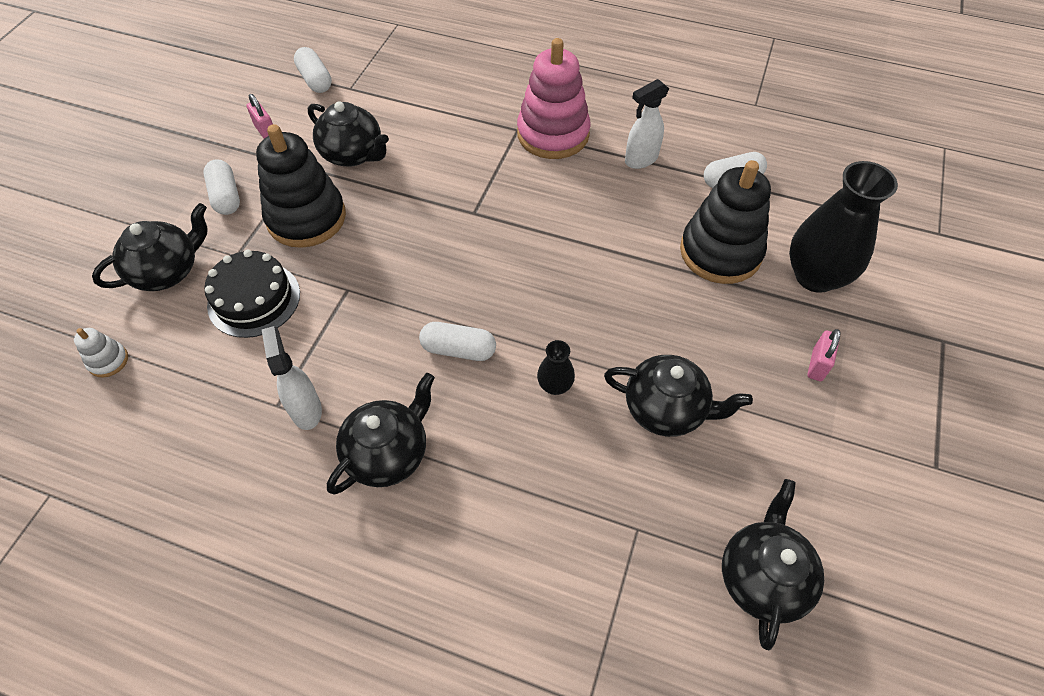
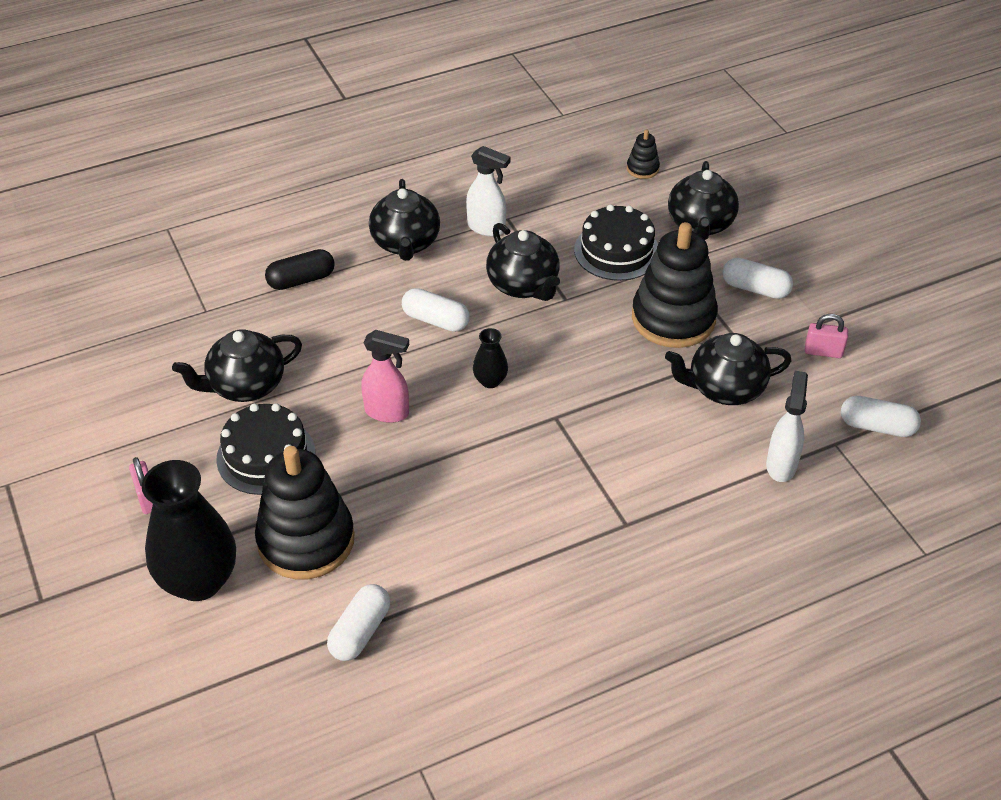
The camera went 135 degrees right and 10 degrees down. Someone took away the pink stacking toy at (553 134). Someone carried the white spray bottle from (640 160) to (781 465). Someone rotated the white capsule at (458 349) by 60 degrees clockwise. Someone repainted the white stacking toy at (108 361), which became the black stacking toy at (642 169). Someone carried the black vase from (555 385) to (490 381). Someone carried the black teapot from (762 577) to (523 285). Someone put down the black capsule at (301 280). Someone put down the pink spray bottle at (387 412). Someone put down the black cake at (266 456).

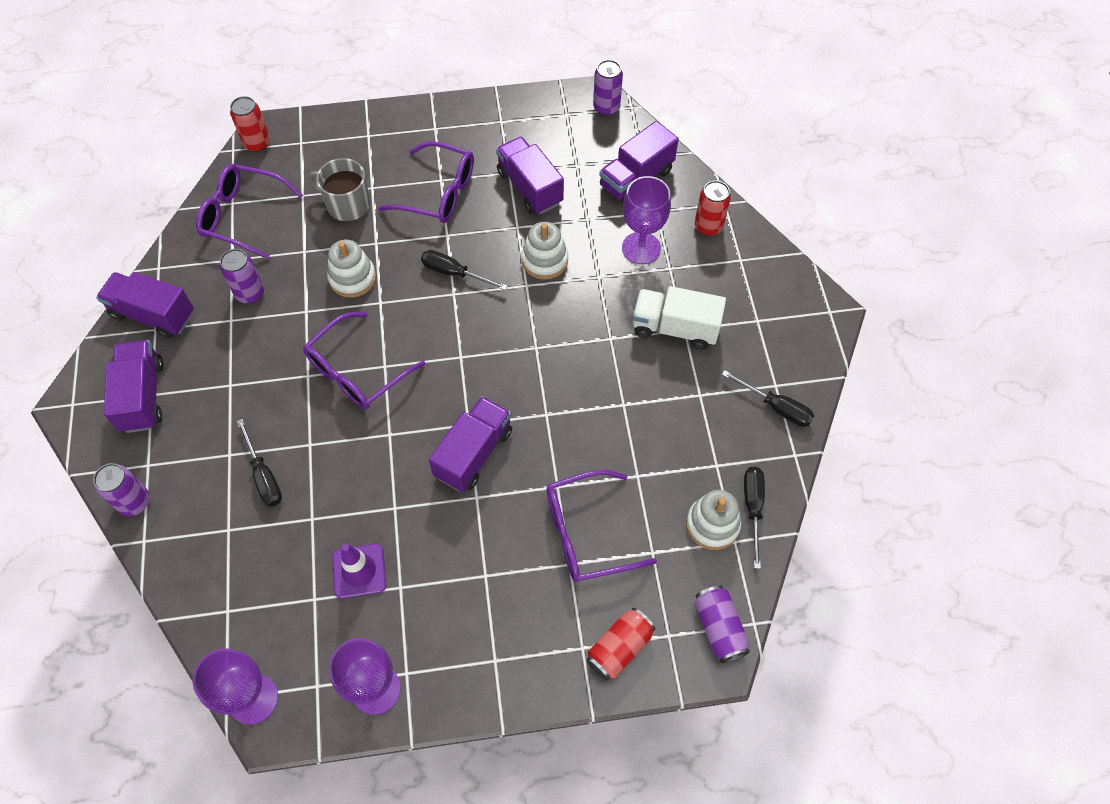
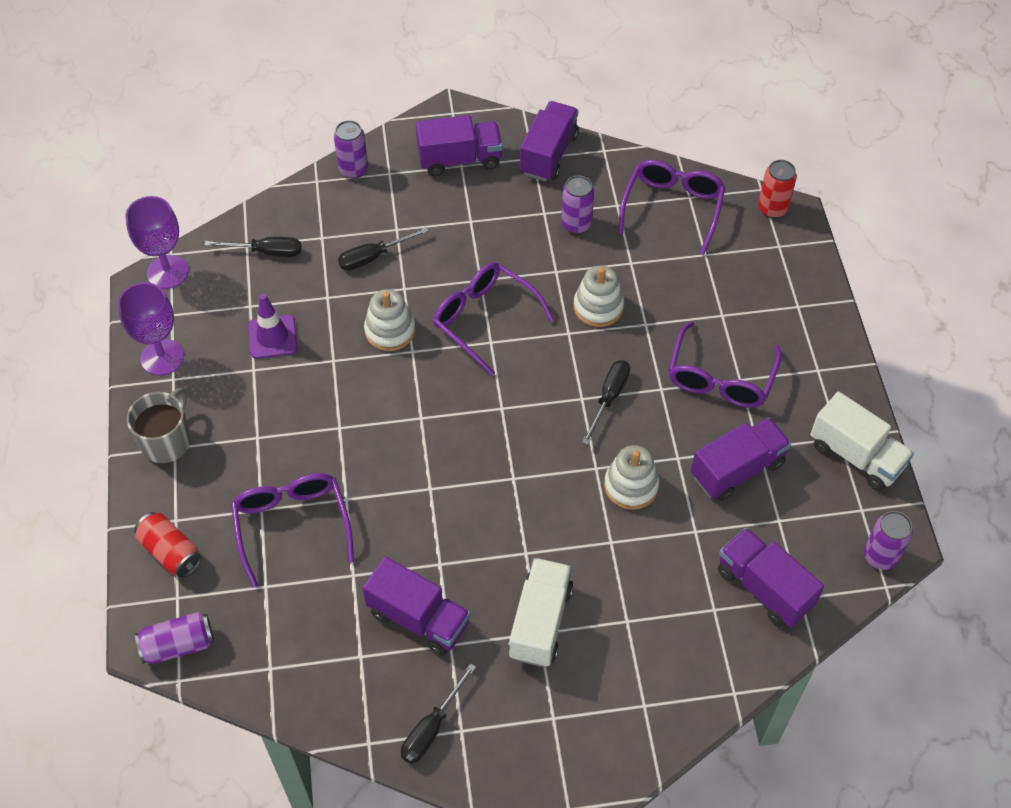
The camera went 90 degrees right and 5 degrees down. Someone carried the grey mug from (347 205) to (167 441). Someone took away the purple goblet at (641 248). Someone took away the red can at (708 226). Someone carried the purple truck from (474 453) to (418 618). Someone carried the black screwdriver from (753 508) to (266 252). Someone carried the white stacking toy from (712 525) to (390 331). Someone put down the white truck at (856 456).

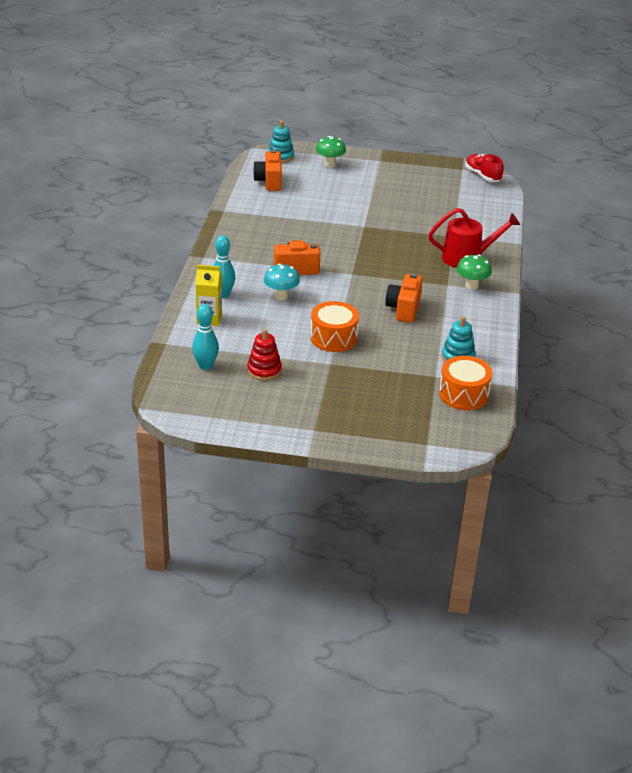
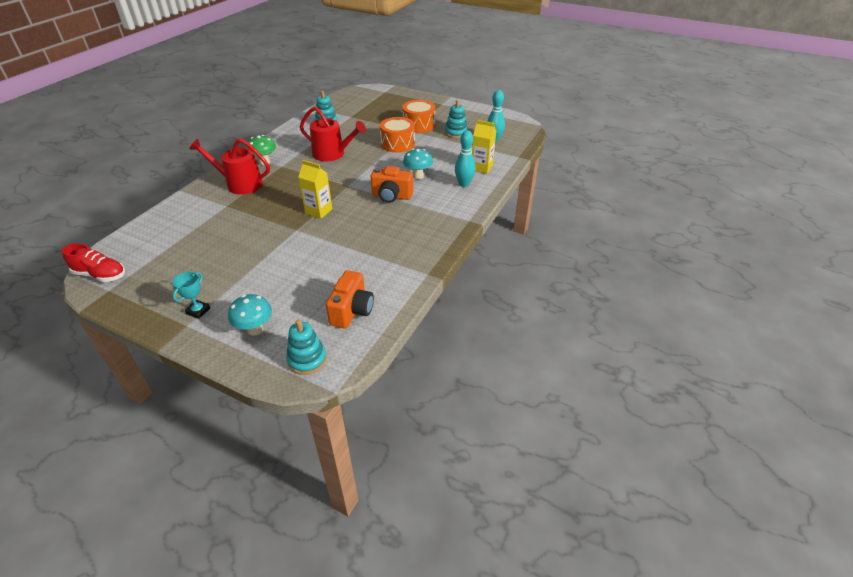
The camera went 160 degrees left and 5 degrees up. Someone repainted the green mushroom at (330 164), which became the turquoise mushroom at (255 329). Someone rotated the red shoe at (482 176) by 60 degrees counterclockwise. Someone swapped the orange camera at (403 309) for the red watering can at (332 154). Someone repainted the red stacking toy at (264 370), which became the turquoise stacking toy at (456 133). Someone carried the orange drum from (463 394) to (419 125). Someone put down the yellow carton at (318 211). Someone put down the turquoise trophy at (198 311).

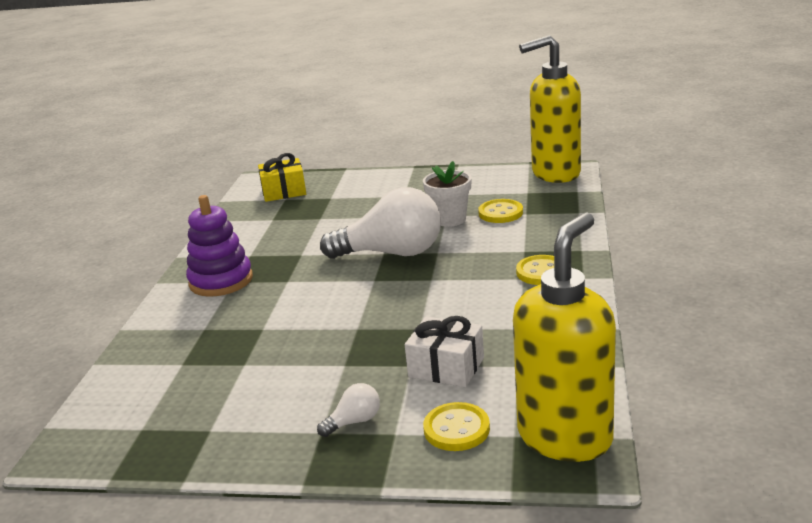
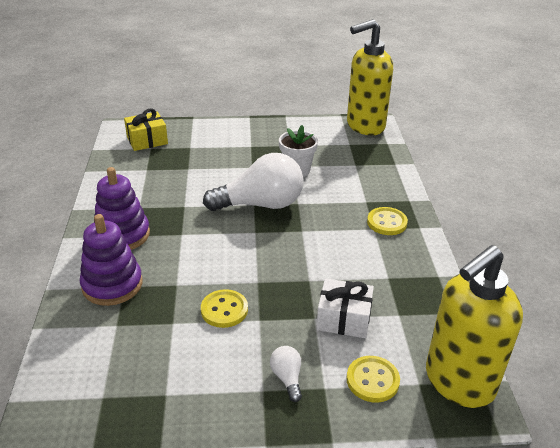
The camera went 15 degrees left and 10 degrees up. Someone carried the yellow button from (500 213) to (224 310). Someone rotated the yellow soap dispenser at (565 437) by 150 degrees counterclockwise. Someone rotated the white light bulb at (354 422) by 60 degrees counterclockwise. Someone put down the purple stacking toy at (112 285).

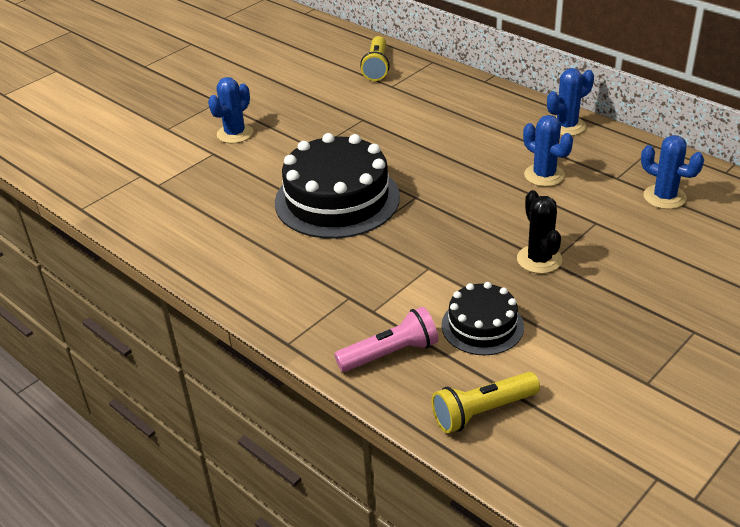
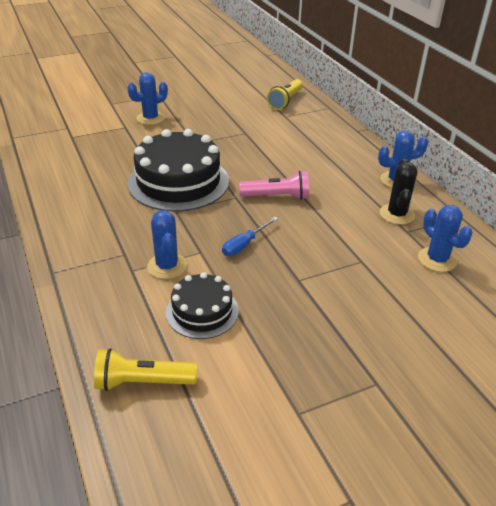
The camera went 20 degrees right and 0 degrees up. Someone carried the blue cactus from (544 175) to (167 266). Someone carried the black cactus from (539 259) to (396 214). Someone carried the pink flashlight from (390 353) to (277 196). Someone put down the blue screwdriver at (244 245).

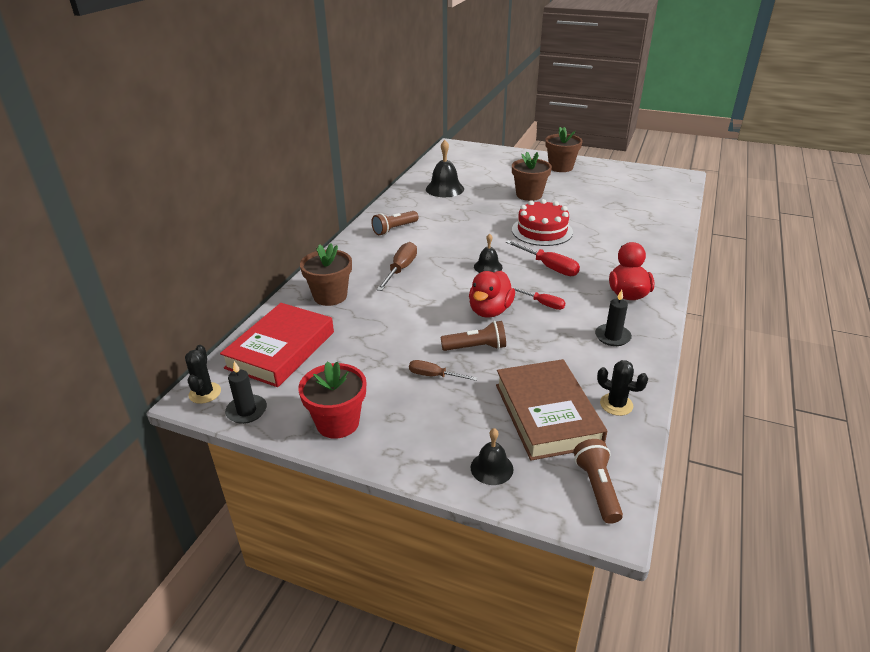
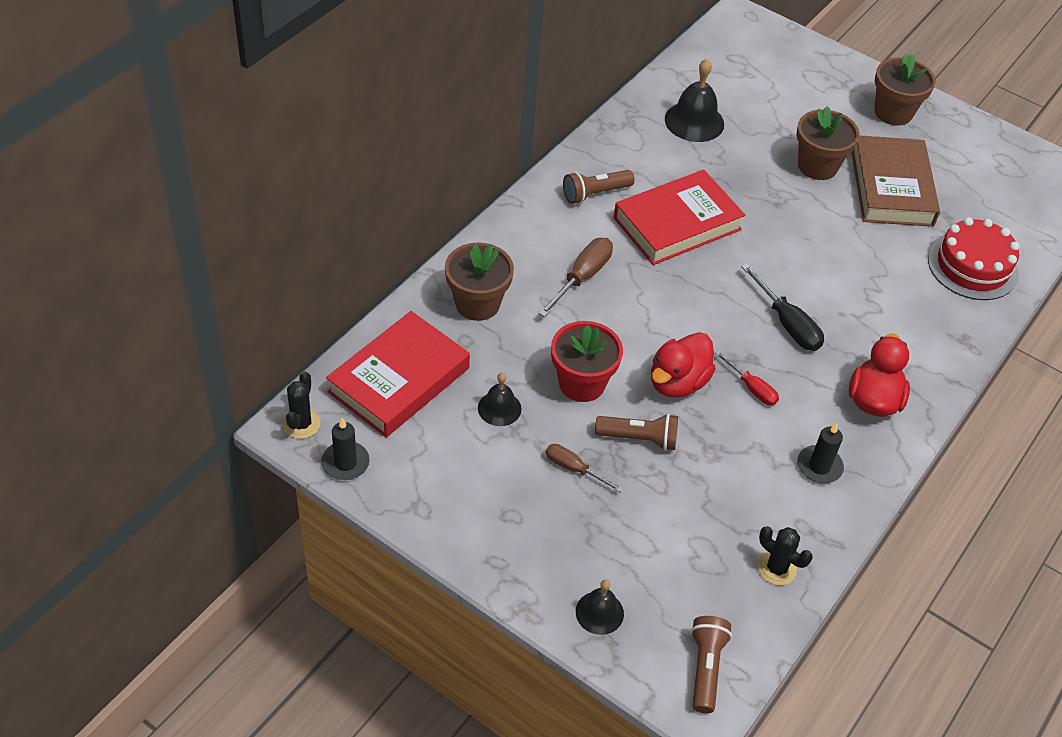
The camera went 10 degrees right and 15 degrees up. Someone carried the red cake from (542 231) to (972 266). Someone carried the black bell from (488 267) to (499 408). Someone repainted the red screwdriver at (549 267), which became the black screwdriver at (787 323). Someone carried the brown book from (547 414) to (891 187). Someone carried the red flower pot from (337 423) to (582 383). Someone put down the red book at (677 223).

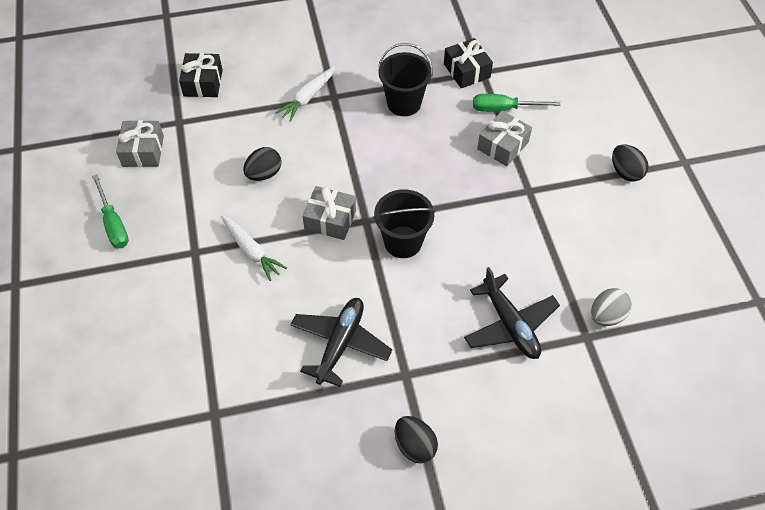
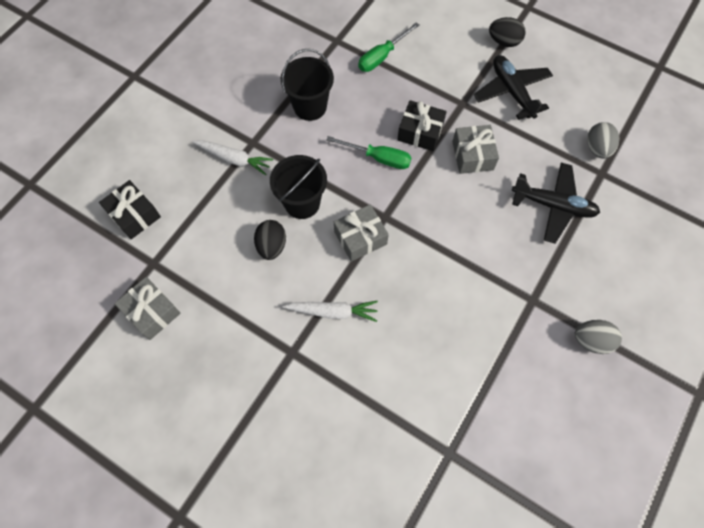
The camera went 45 degrees left and 10 degrees up. Someone carried the black gift from (466 71) to (420 132). Someone rotated the white carrot at (308 98) by 60 degrees counterclockwise. Someone carried the grey gift from (503 145) to (472 155). Someone carried the green screwdriver from (113 224) to (378 158). Someone carried the black bucket from (403 242) to (302 203). Someone carried the black plane from (340 343) to (512 92). Someone repainted the black egg at (415 445), which became the grey egg at (591 340).

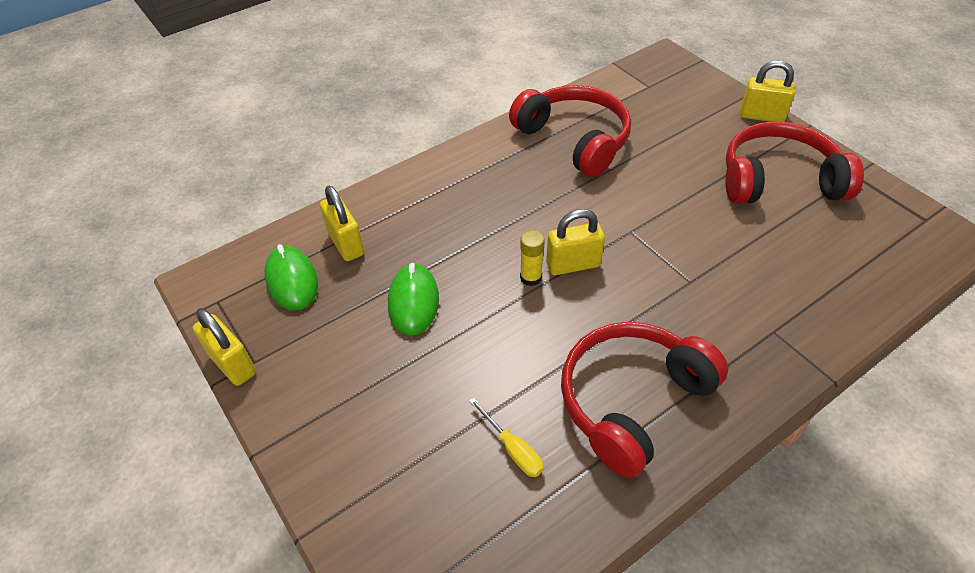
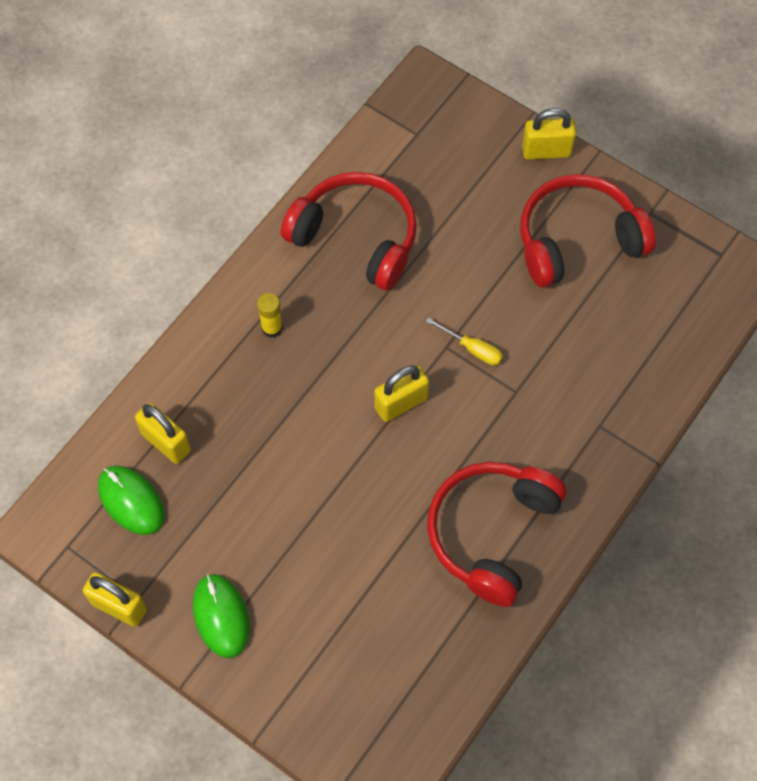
The camera went 20 degrees left and 15 degrees up. Someone carried the yellow glue stick from (531 277) to (272 328). Someone carried the green mouse from (413 302) to (221 616). Someone carried the yellow screwdriver from (513 449) to (472 349).

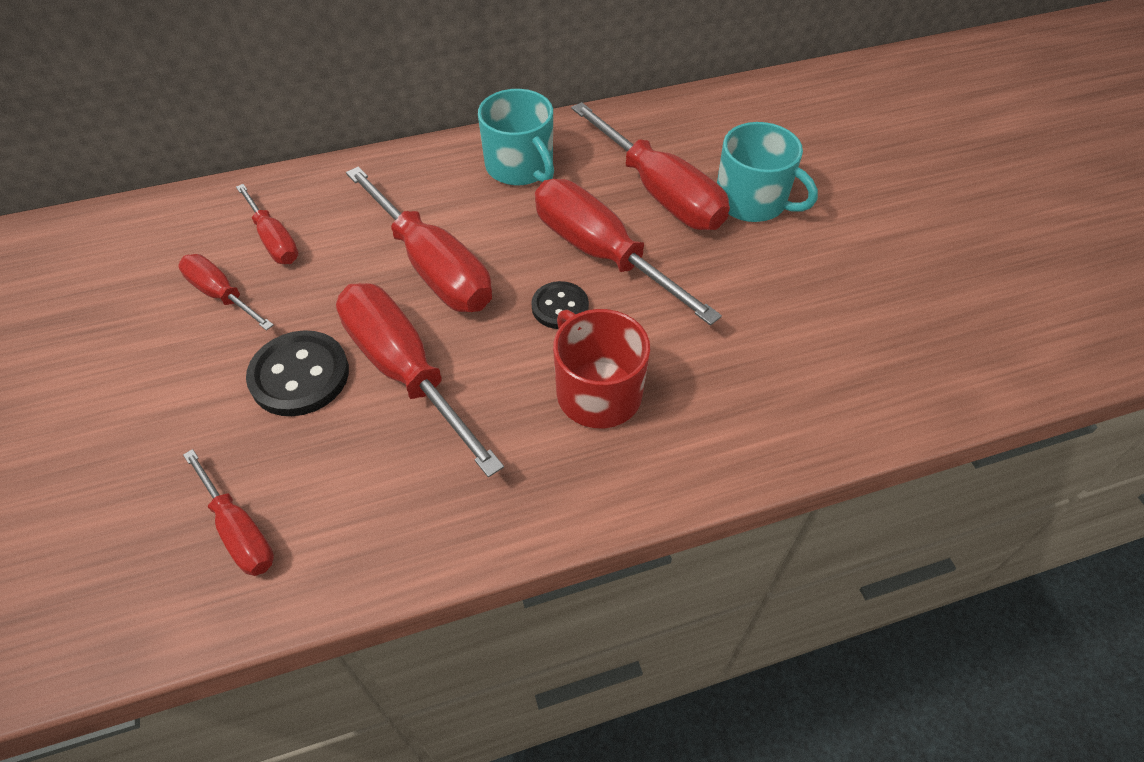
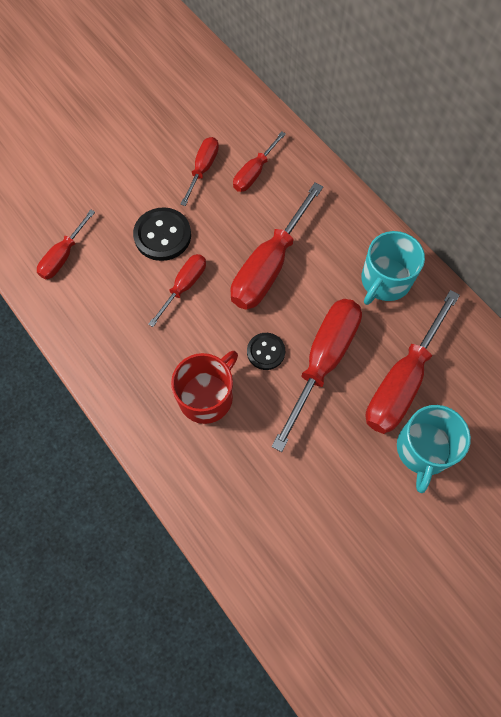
The camera went 70 degrees right and 15 degrees up. Someone scaled the red screwdriver at (405 372) by 0.55.

